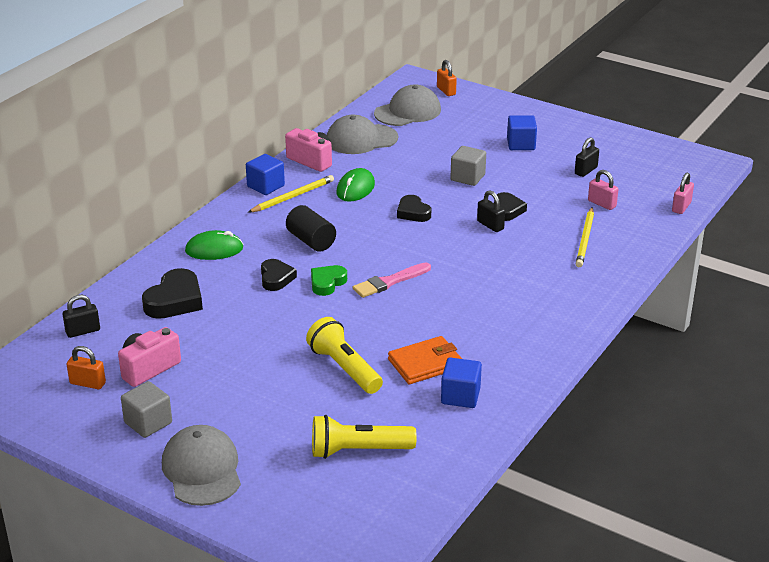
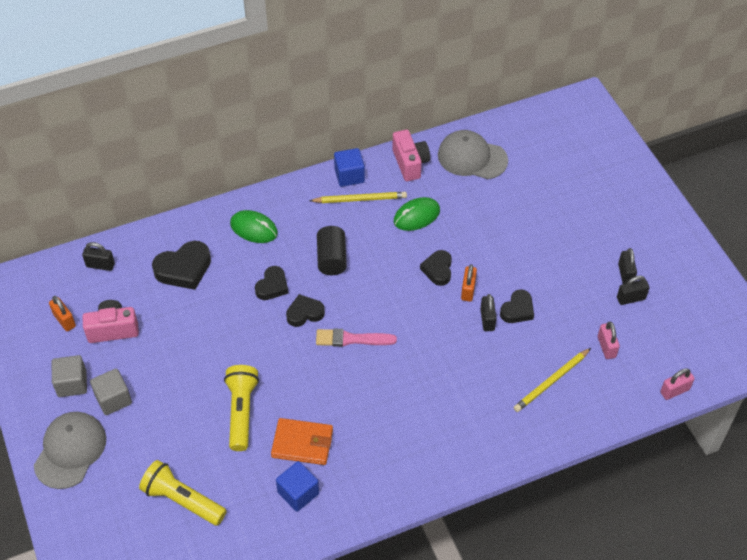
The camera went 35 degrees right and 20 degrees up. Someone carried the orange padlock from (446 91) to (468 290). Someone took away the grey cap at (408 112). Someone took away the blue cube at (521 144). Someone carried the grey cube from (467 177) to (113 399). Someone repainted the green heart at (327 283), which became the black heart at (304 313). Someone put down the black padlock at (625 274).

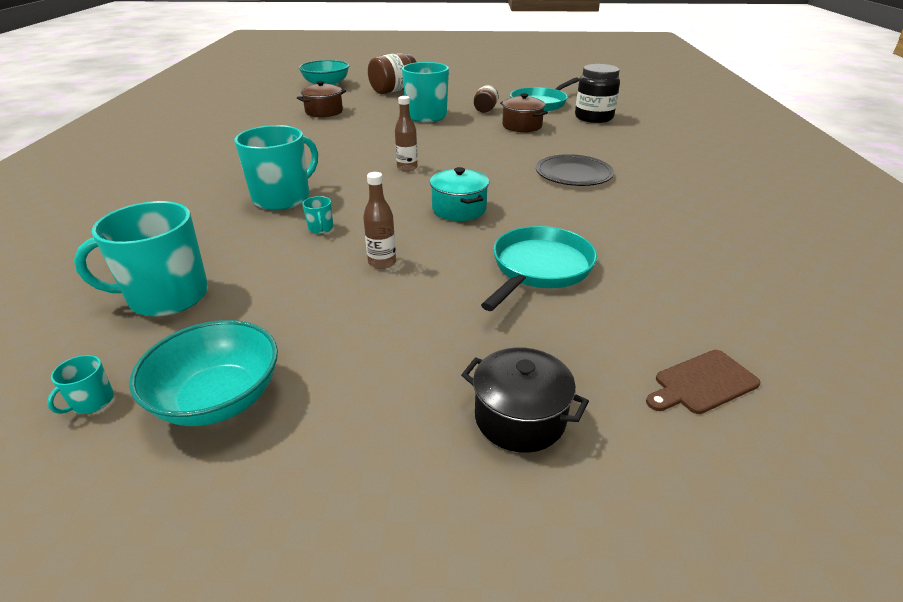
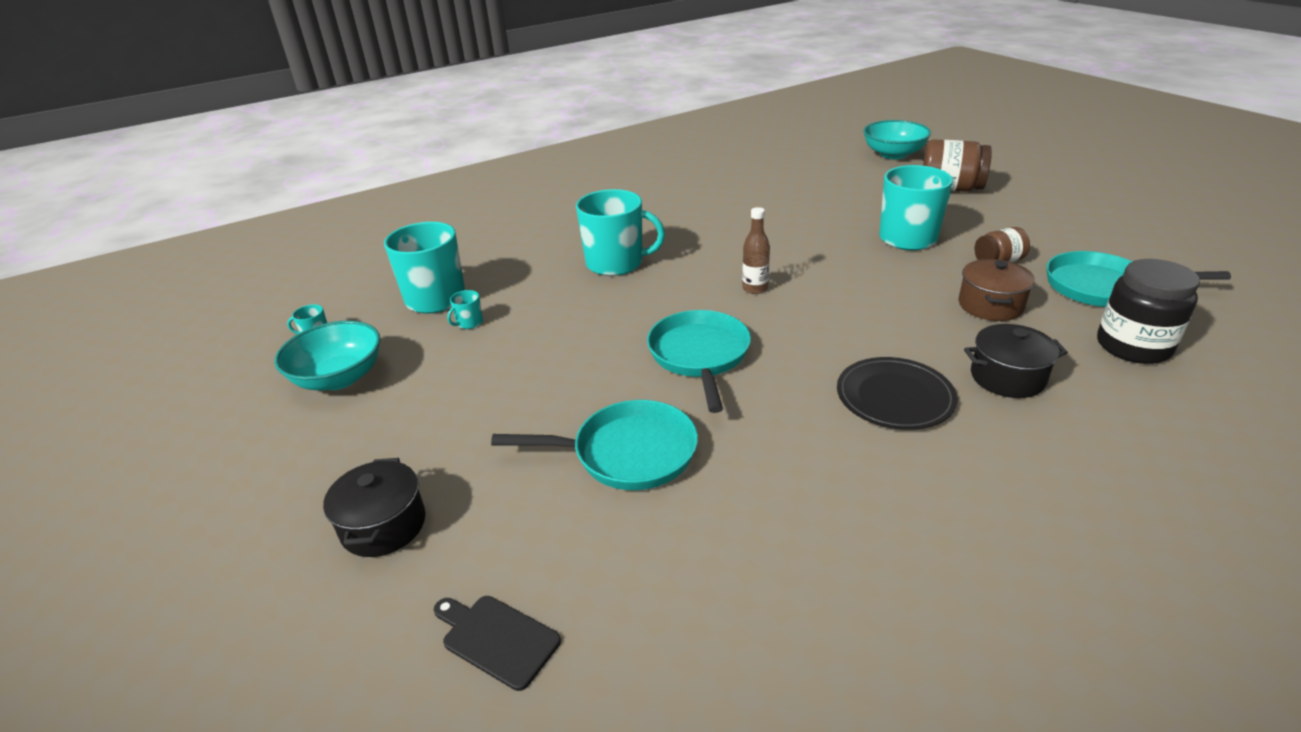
The camera went 60 degrees right and 0 degrees up. Someone took away the brown pot at (324 112). Someone swapped the turquoise pot at (459 209) for the turquoise pan at (699 356). Someone took away the brown bottle at (382 262). Someone carried the turquoise mug from (320 228) to (469 323). Someone repainted the brown cutting board at (702 383), which became the black cutting board at (497 638). Someone put down the black pot at (1007 377).

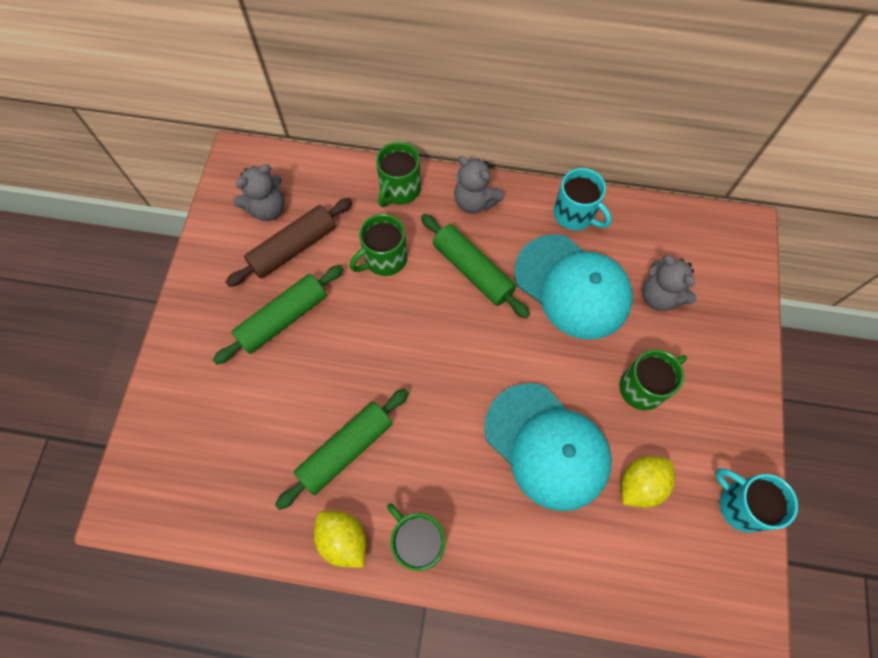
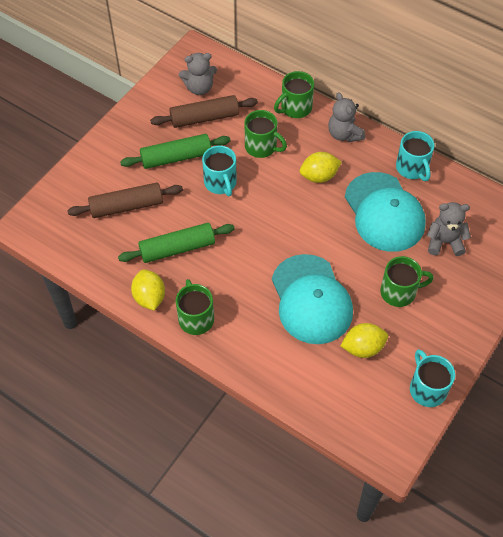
The camera went 25 degrees right and 10 degrees down. Someone rotated the green mug at (384 259) by 135 degrees counterclockwise. Someone swapped the green rolling pin at (473 270) for the yellow lemon at (319 176). Someone rotated the grey teddy bear at (659 296) by 105 degrees clockwise. Someone put down the turquoise mug at (220 183). Someone put down the brown rolling pin at (126 206).

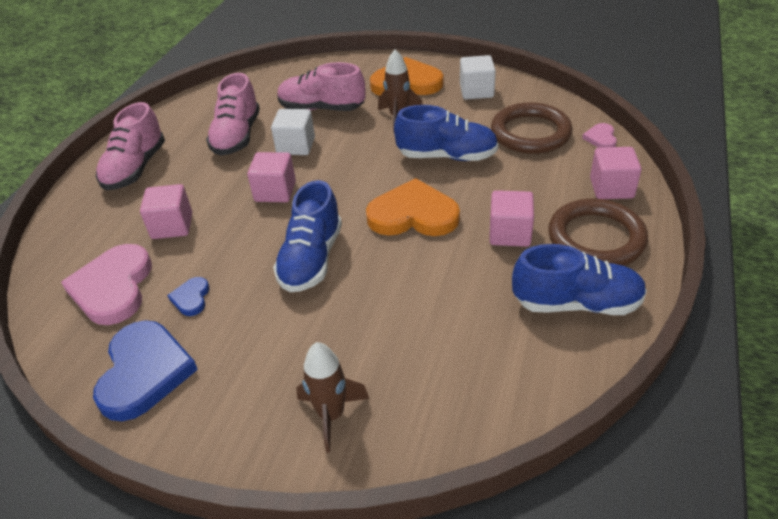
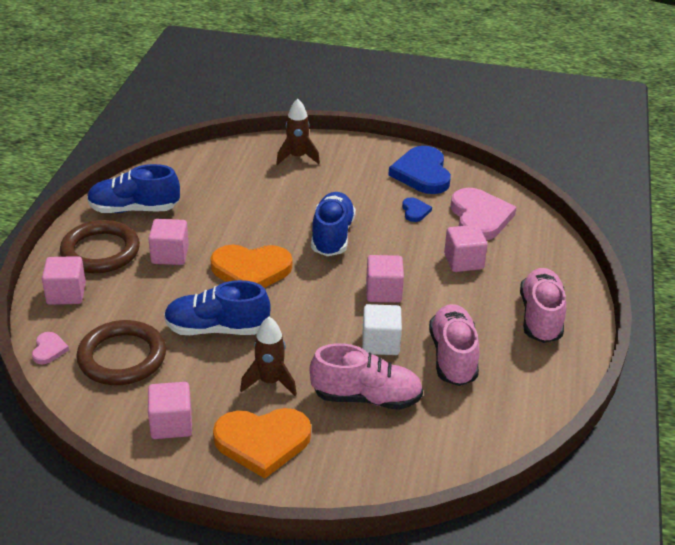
The camera went 170 degrees right and 5 degrees down. Someone repainted the white cube at (476 91), which became the pink cube at (171 424).

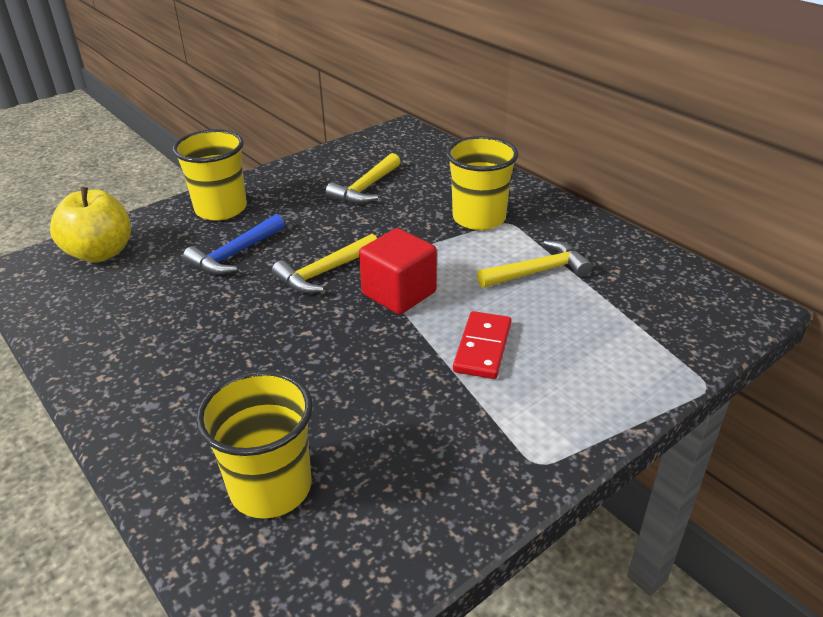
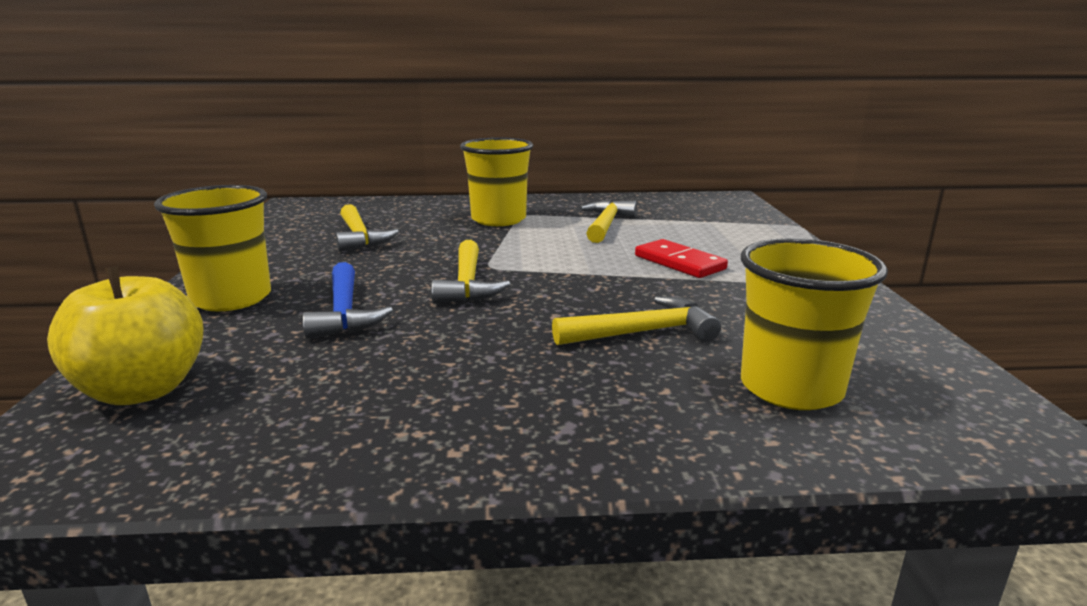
The camera went 55 degrees left and 15 degrees down. Someone took away the red cube at (399 293). Someone put down the yellow hammer at (642 332).

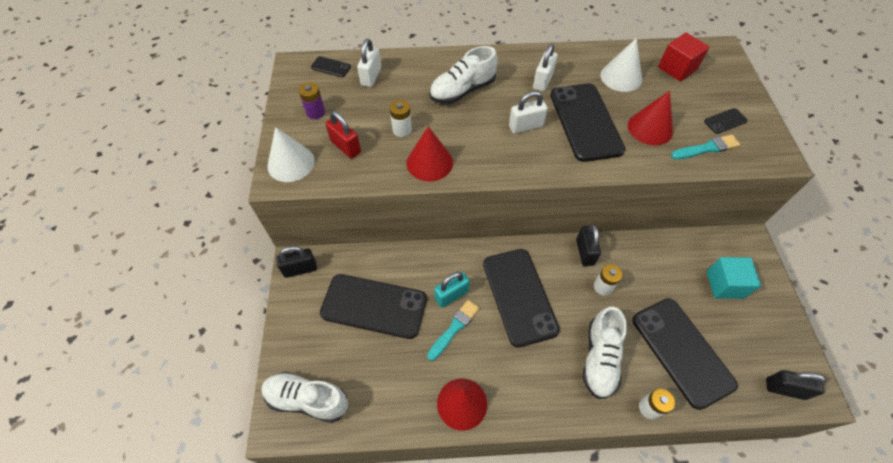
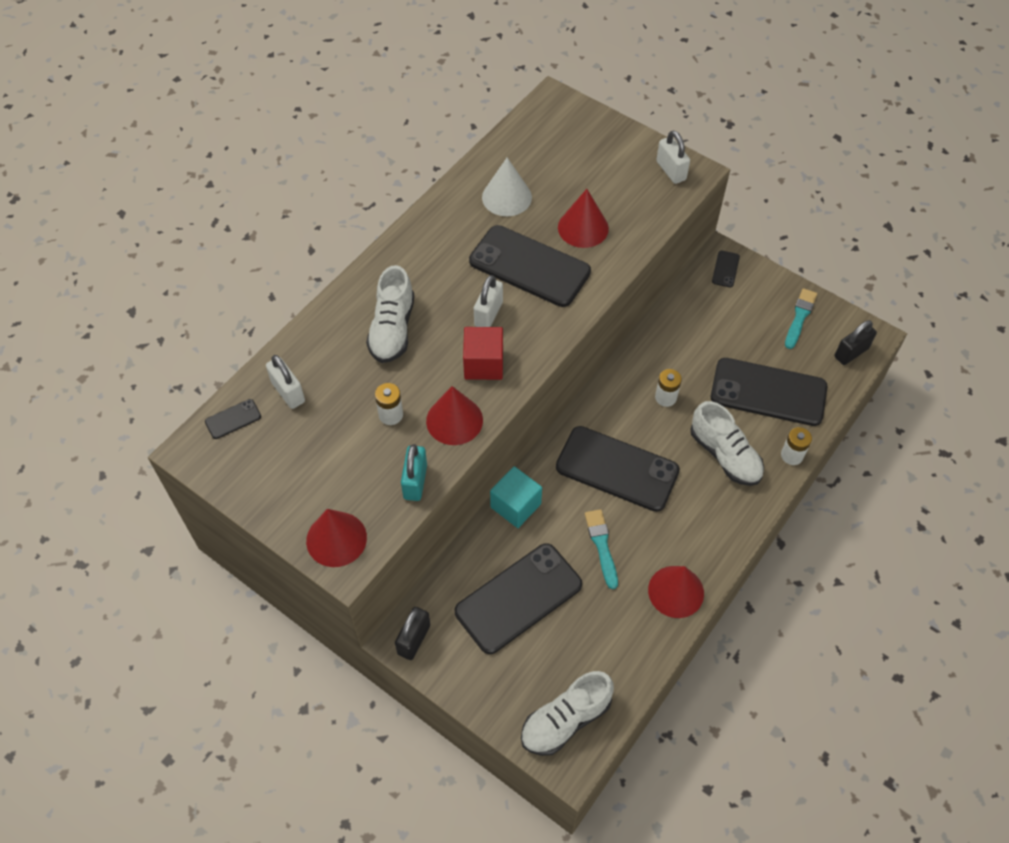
The camera went 50 degrees left and 0 degrees up. Someone carried the red cube from (677 68) to (483 364). Someone carried the white padlock from (543 81) to (671 171). Someone took away the purple battery at (315 112). Someone carried the black phone from (725 121) to (725 269). Someone took away the red padlock at (345 147). Someone repainted the white cone at (291 163), which became the red cone at (336 539). Someone carried the turquoise brush from (706 148) to (800 317). Someone took away the black padlock at (585 252). Someone carried the turquoise cube from (724 284) to (515 505). Someone carried the turquoise padlock from (451 295) to (415 481).

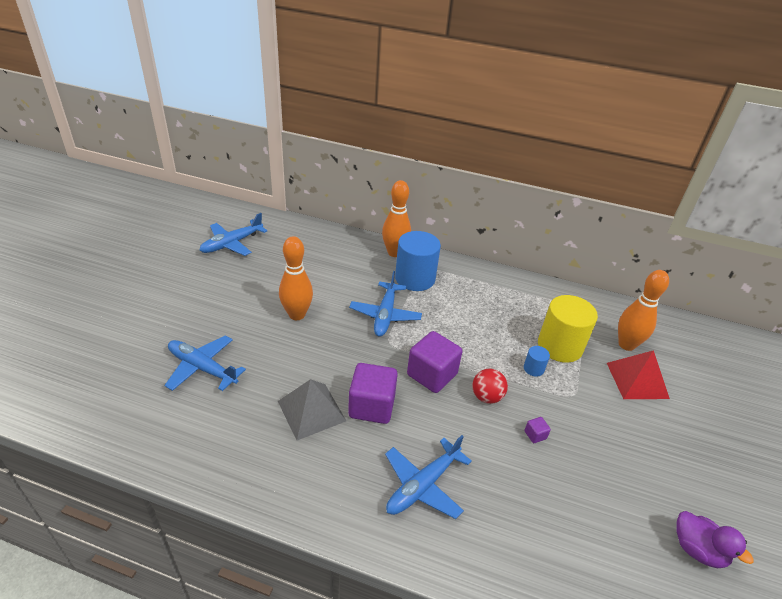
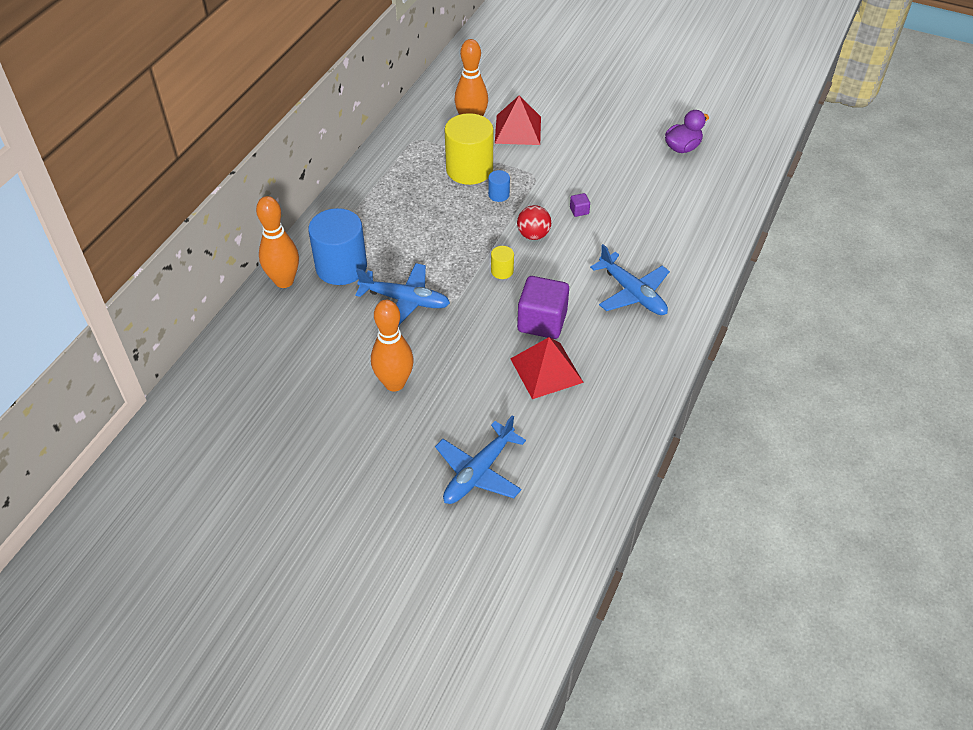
The camera went 80 degrees left and 10 degrees up. Someone took away the blue plane at (232 243). Someone swapped the purple cube at (432 374) for the yellow cylinder at (502 271). Someone repainted the grey pyramid at (311 411), which became the red pyramid at (546 370).

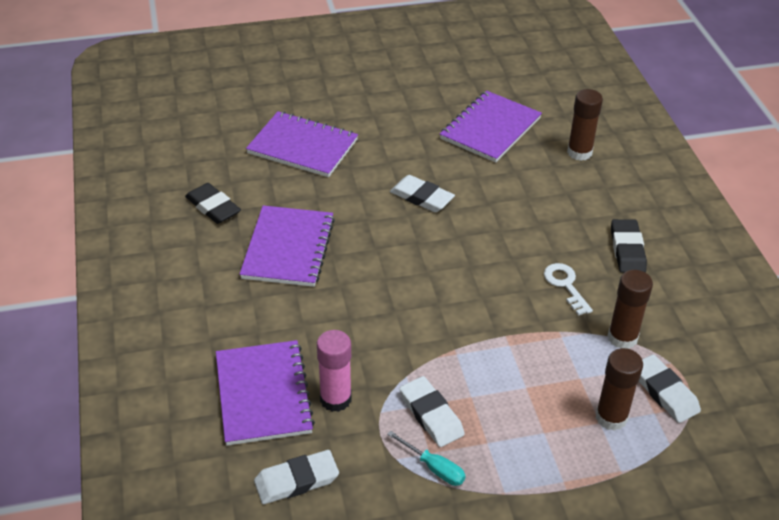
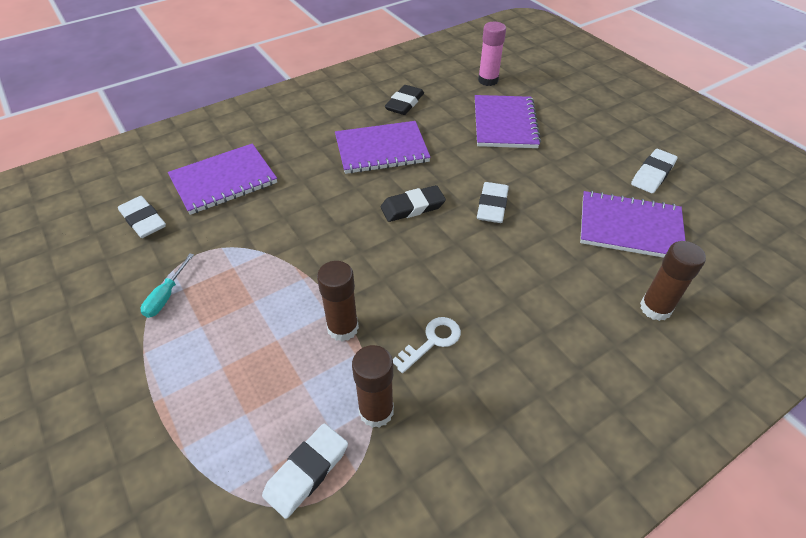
The camera went 70 degrees right and 5 degrees up. Someone carried the black eraser from (627 249) to (412 207). Someone carried the pink glue stick from (335 399) to (488 80). Someone carried the brown glue stick from (611 417) to (343 328). Someone carried the white eraser from (431 415) to (652 174).

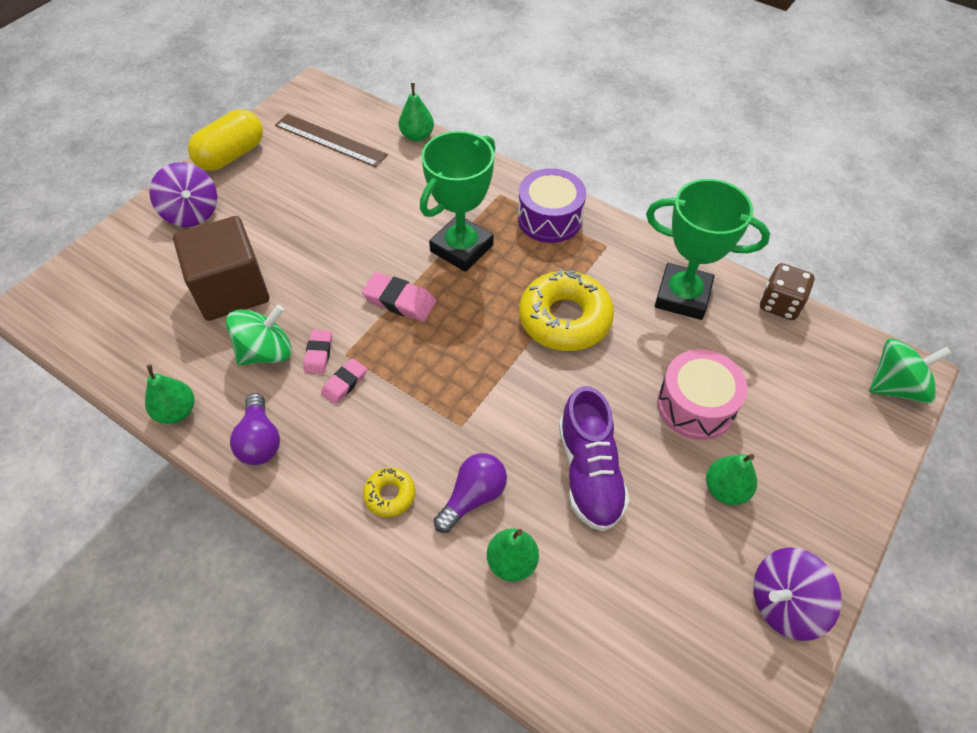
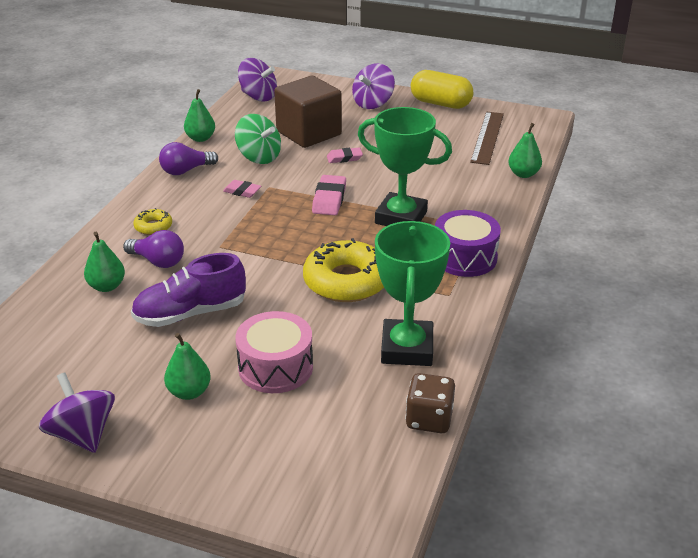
The camera went 75 degrees right and 20 degrees down. Someone carried the pink eraser from (318 354) to (344 158). Someone took away the green spinning top at (895 386). Someone put down the purple spinning top at (258 96).

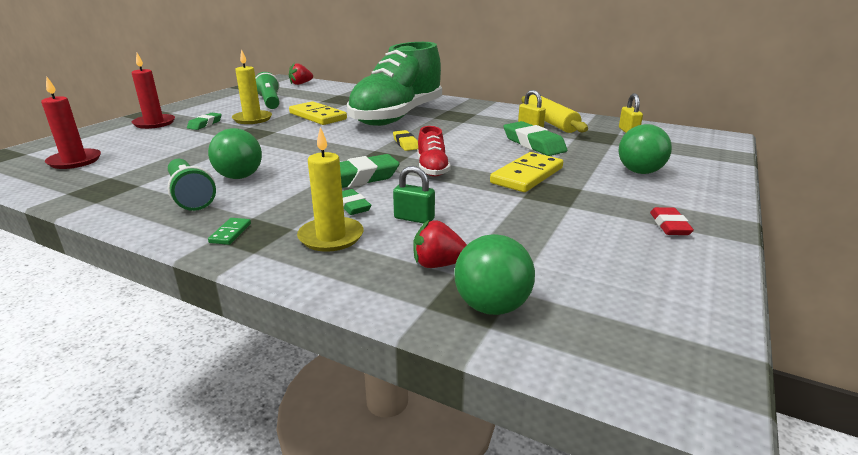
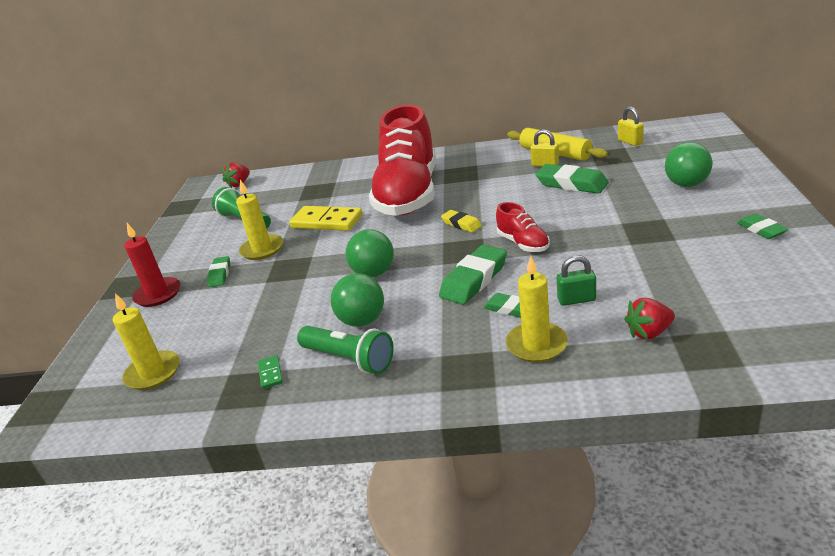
The camera went 20 degrees left and 5 degrees up. Someone repainted the green shoe at (397 117), which became the red shoe at (408 195). Someone repainted the red candle at (75 161), which became the yellow candle at (153 373). Someone took away the yellow domino at (527 175). Someone repainted the red eraser at (669 225), which became the green eraser at (761 230). Someone carried the green domino from (230 233) to (270 373). Someone carried the green ball from (492 306) to (374 273).

